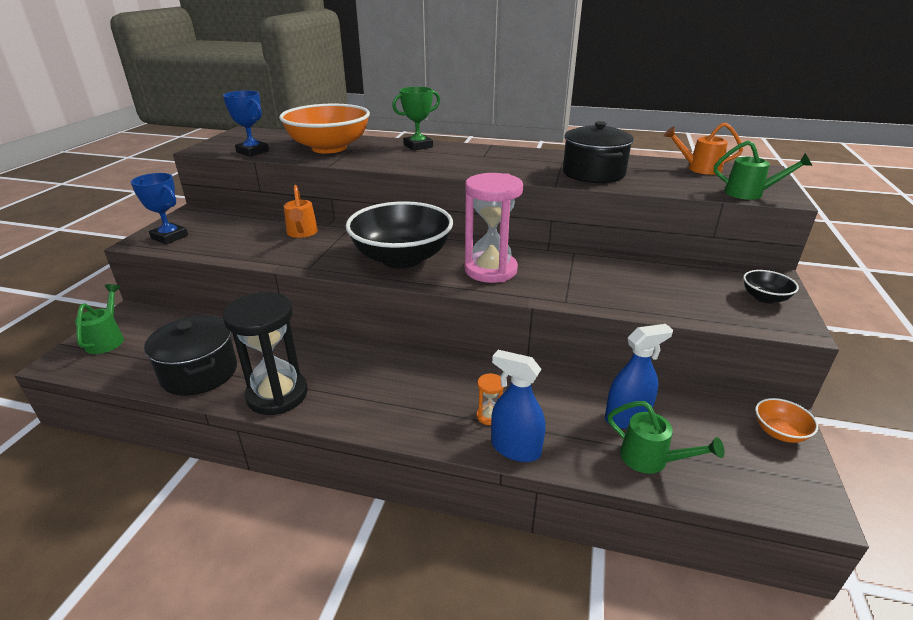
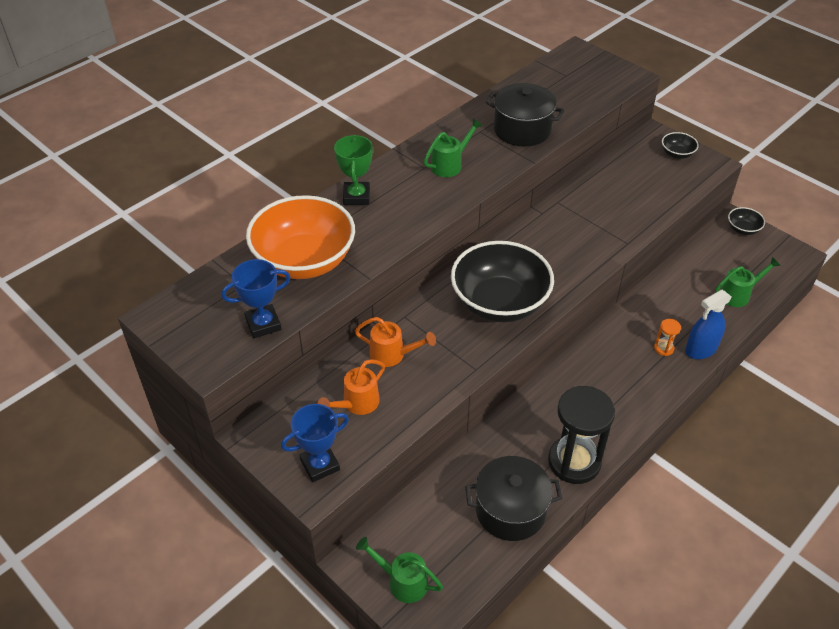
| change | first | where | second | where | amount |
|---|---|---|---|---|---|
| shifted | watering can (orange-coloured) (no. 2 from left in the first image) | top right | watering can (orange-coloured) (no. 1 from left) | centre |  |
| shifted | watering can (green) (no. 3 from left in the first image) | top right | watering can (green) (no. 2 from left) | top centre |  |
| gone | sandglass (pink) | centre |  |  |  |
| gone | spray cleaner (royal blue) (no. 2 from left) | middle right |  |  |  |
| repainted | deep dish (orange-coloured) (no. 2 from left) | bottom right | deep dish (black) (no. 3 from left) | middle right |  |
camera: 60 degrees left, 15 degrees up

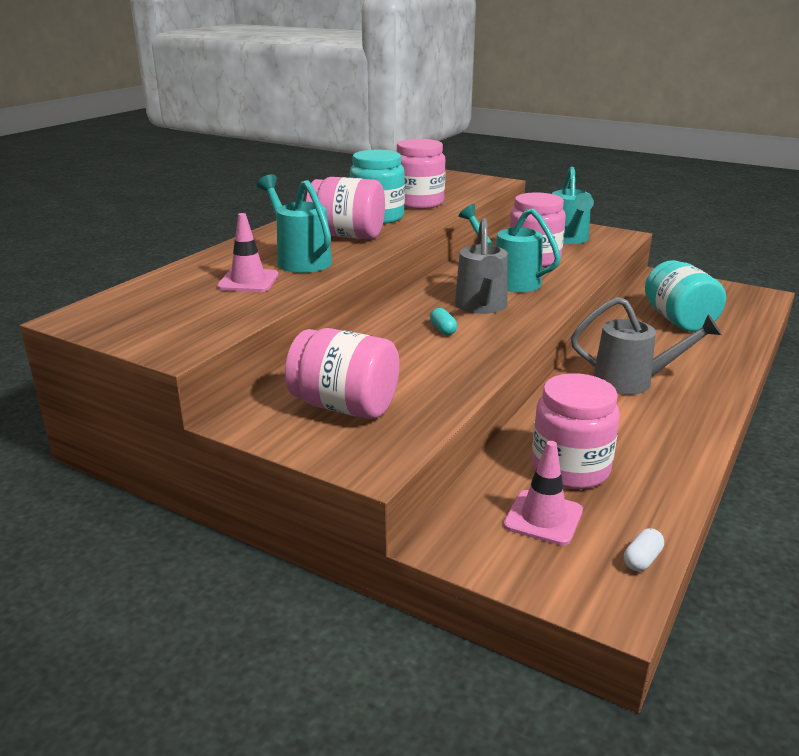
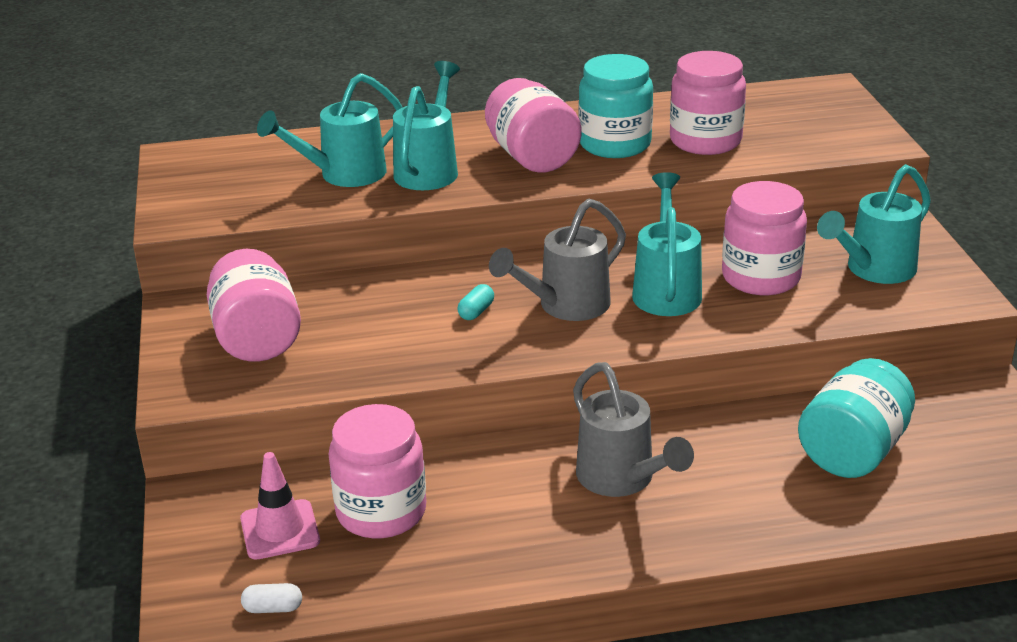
| change | first | where | second | where | amount |
|---|---|---|---|---|---|
| swapped | traffic cone (pink) (no. 1 from left) | middle left | watering can (turquoise) (no. 1 from left) | top left |  |
camera: 50 degrees right, 5 degrees up

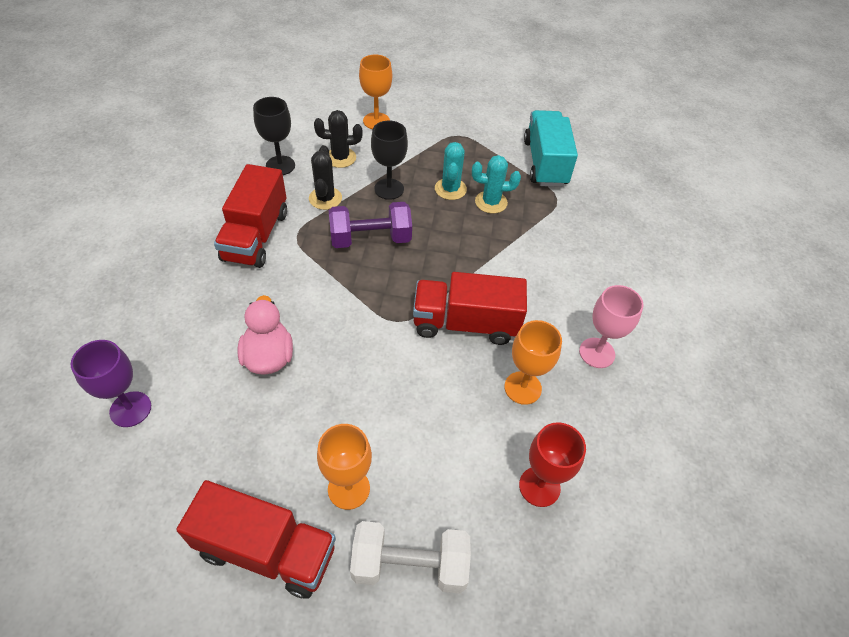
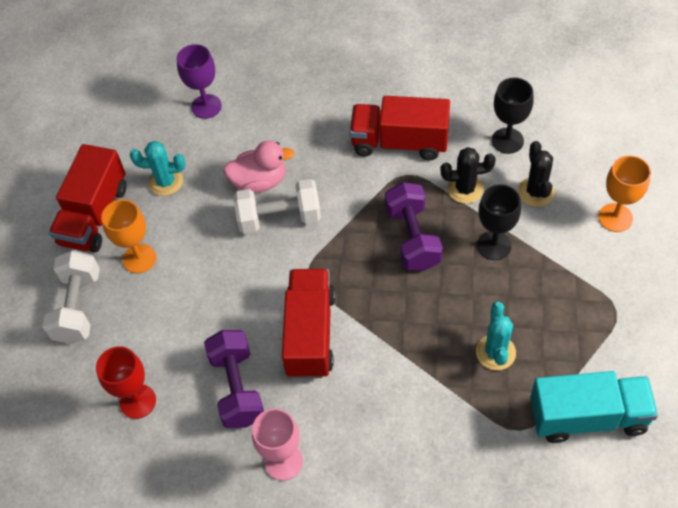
| change | first | where | second | where | amount |
|---|---|---|---|---|---|
| shifted | prickly plant (turquoise) (no. 1 from left) | top centre |  | top left |  |
| swapped | wine glass (orange-coloured) (no. 3 from left) | centre | dumbbell (royal purple) (no. 1 from left) | bottom centre |  |
| new |  |  | dumbbell (white) (no. 2 from left) | centre |  |
camera: 95 degrees right, 5 degrees up

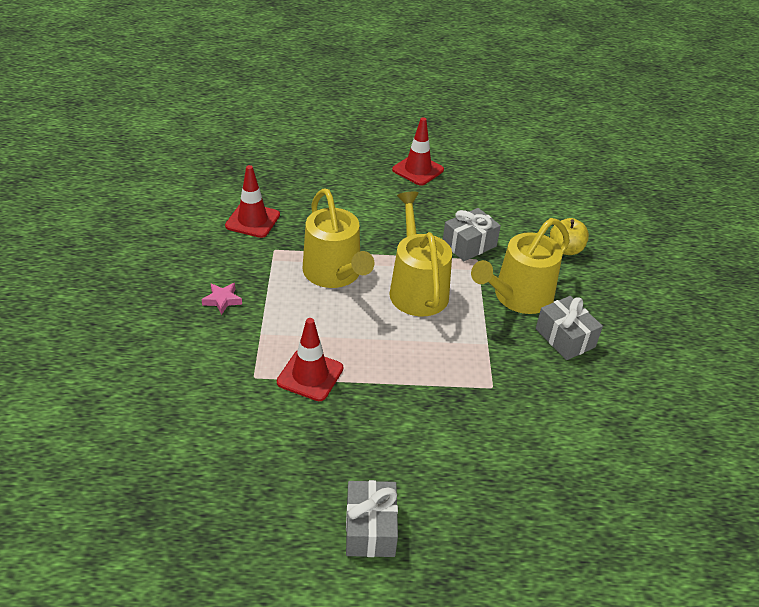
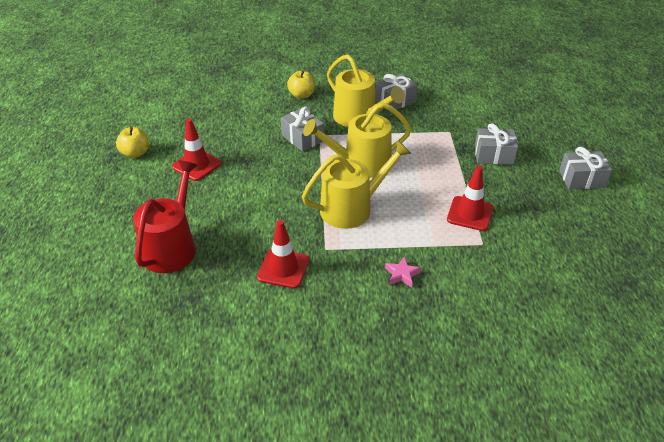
| change | first | where | second | where | amount |
|---|---|---|---|---|---|
| new |  |  | gift (gray) (no. 3 from left) | top right |  |
| new |  |  | apple (golden) (no. 1 from left) | top left |  |
| new |  |  | watering can (scarlet) | middle left |  |
camera: 90 degrees left, 0 degrees up

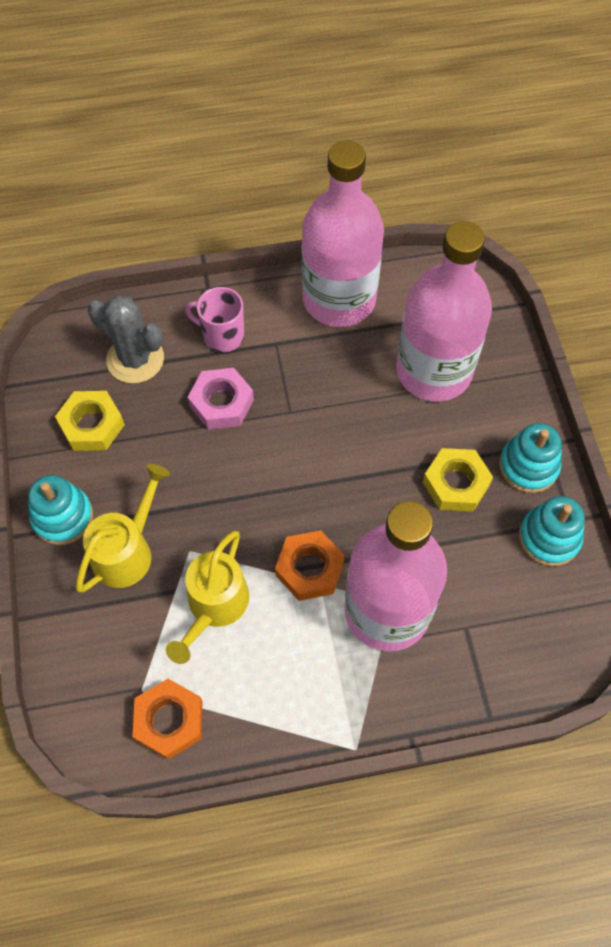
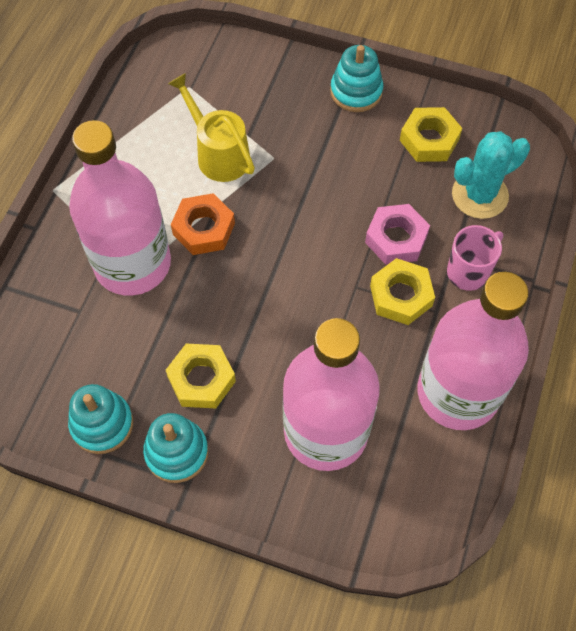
| change | first | where | second | where | amount |
|---|---|---|---|---|---|
| repainted | prickly plant (gray) | middle left | prickly plant (turquoise) | top right |  |
| gone | watering can (golden) (no. 1 from left) | middle left |  |  |  |
| gone | hexagon nut (orange-coloured) (no. 1 from left) | bottom left |  |  |  |
| new |  |  | hexagon nut (golden) (no. 2 from left) | middle right |  |
camera: 120 degrees right, 0 degrees up

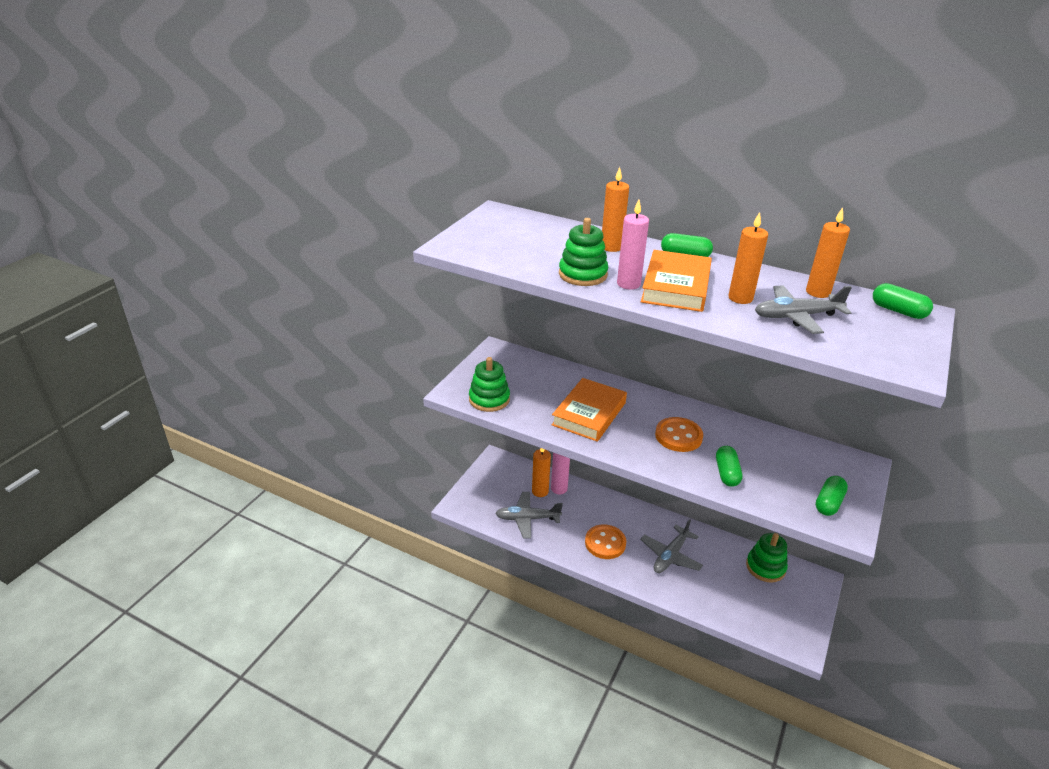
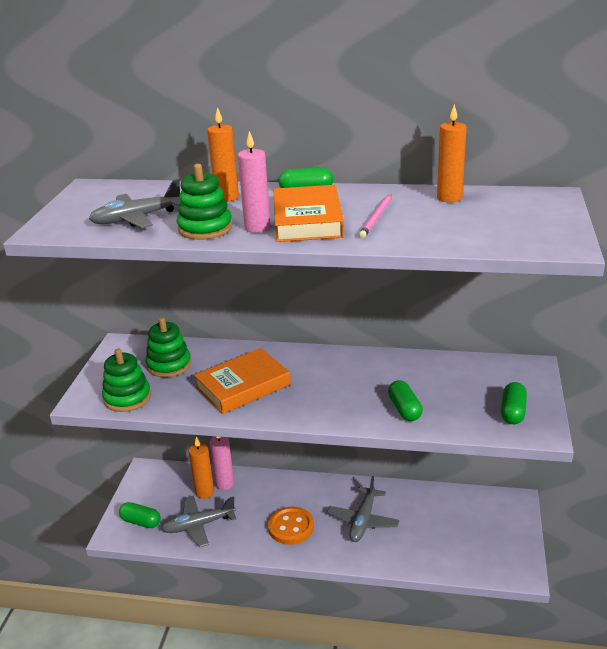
| change | first | where | second | where | amount |
|---|---|---|---|---|---|
| swapped | wax candle (orange-coloured) (no. 3 from left) | middle right | lead pencil (pink) | top centre |  |
| shifted | pill shape (green) (no. 4 from left in the first image) | middle right | pill shape (green) (no. 1 from left) | bottom left |  |
| shifted | aeroplane (gray) (no. 3 from left in the first image) | middle right | aeroplane (gray) (no. 1 from left) | top left |  |
| rotated | hardback (orange-coloured) (no. 1 from left) | centre |  | centre | 45 degrees clockwise |
| gone | button (orange-coloured) (no. 2 from left) | centre |  |  |  |
| shifted | stacking rings (green) (no. 3 from left in the first image) | bottom right | stacking rings (green) (no. 2 from left) | middle left |  |
camera: 15 degrees left, 5 degrees down

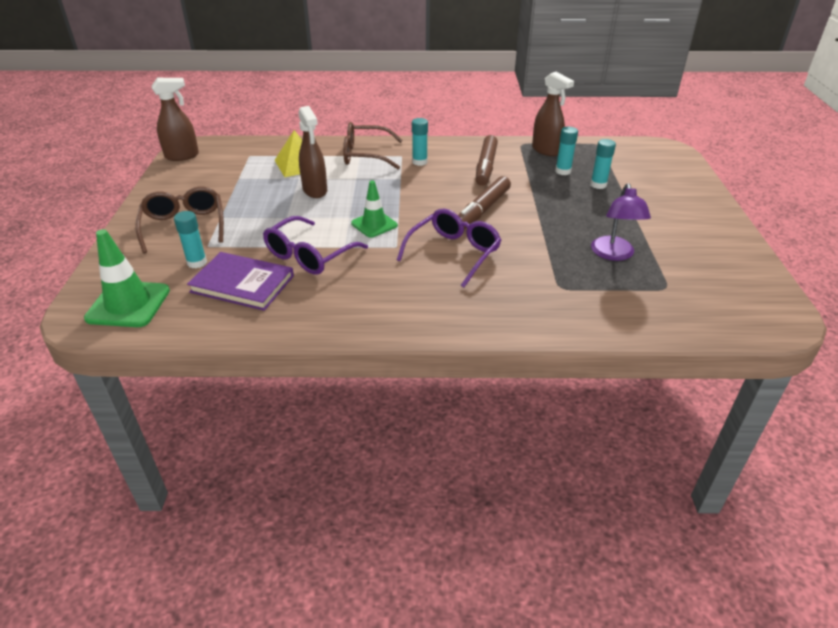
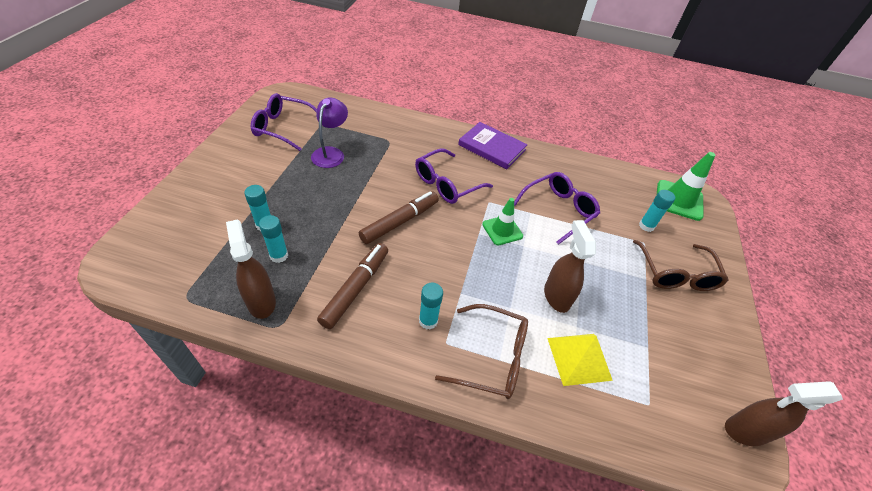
| change | first | where | second | where | amount |
|---|---|---|---|---|---|
| shifted | hardback (royal purple) | middle left |  | top centre |  |
| new |  |  | spectacles (royal purple) (no. 1 from left) | top left |  |
camera: 170 degrees left, 10 degrees up

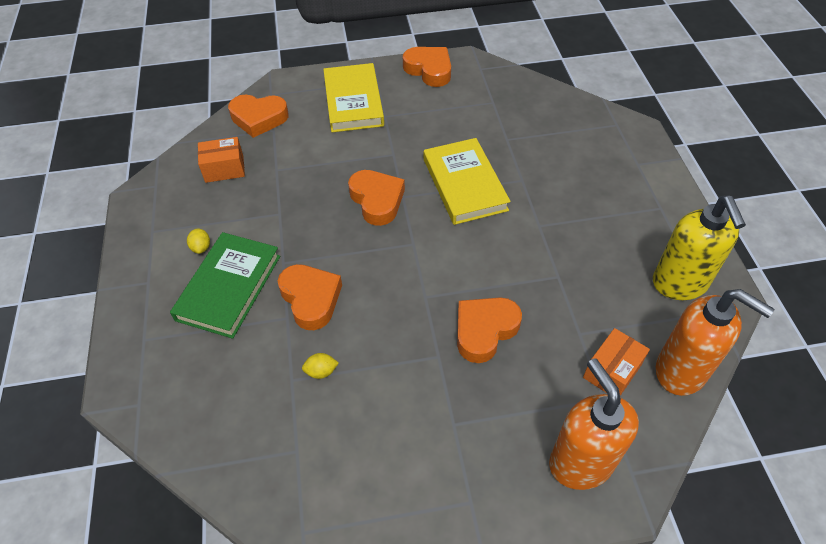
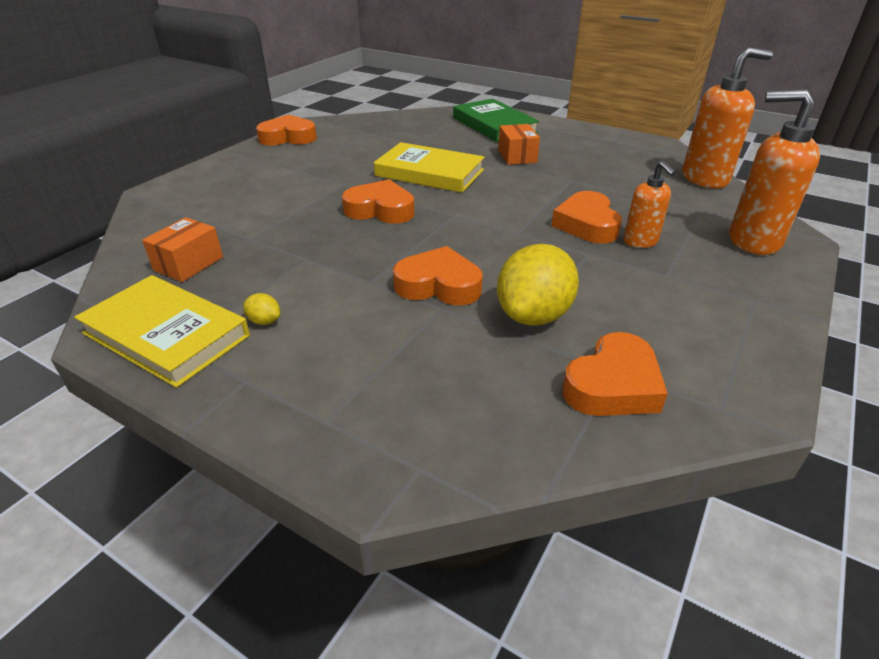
| change | first | where | second | where | amount |
|---|---|---|---|---|---|
| shifted | hardback (golden) (no. 1 from left) | top centre |  | middle left |  |
| shifted | love heart (orange-coloured) (no. 1 from left in the first image) | top left | love heart (orange-coloured) (no. 5 from left) | middle right |  |
| gone | pump bottle (golden) | middle right |  |  |  |
| shifted | hardback (green) | middle left |  | top centre |  |
| shifted | box (orange-coloured) (no. 2 from left) | middle right |  | top centre |  |
| scaled | citrus fruit (golden) (no. 2 from left) | bottom centre |  | centre | x2.46 |
| new |  |  | pump bottle (orange-coloured) (no. 1 from left) | top right |  |
camera: 50 degrees left, 15 degrees down

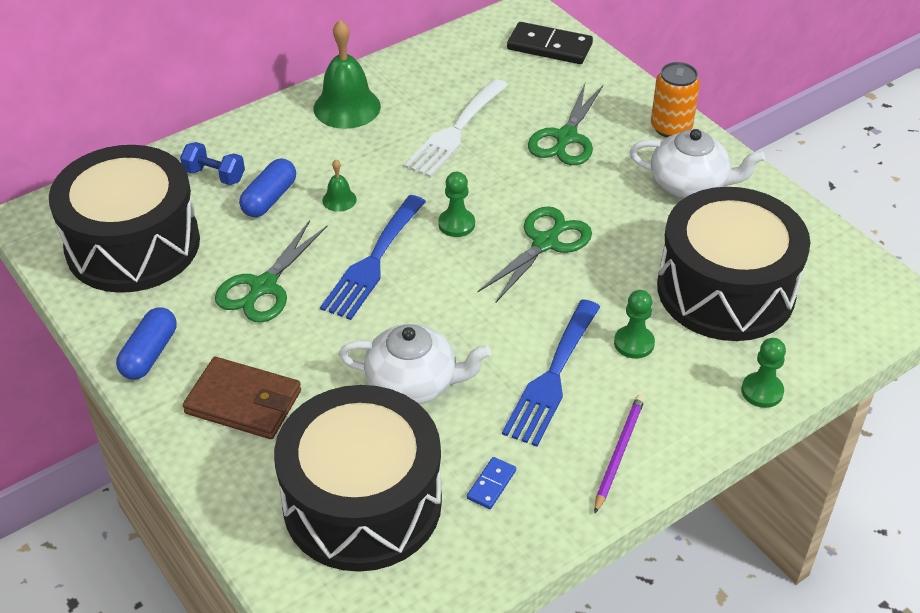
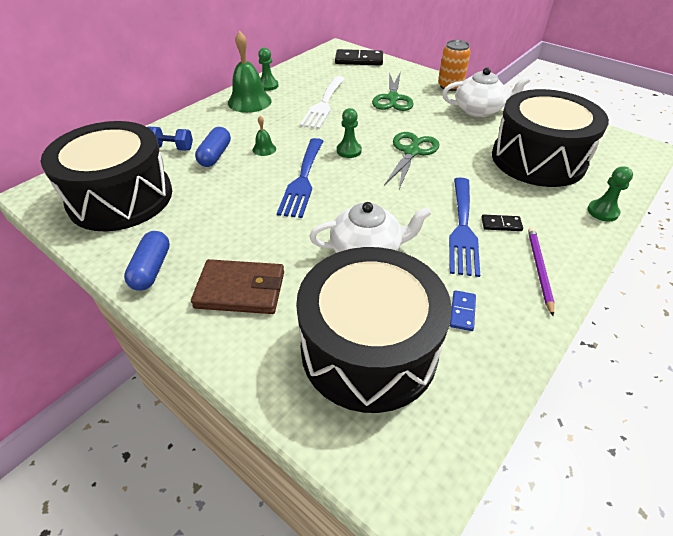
| change | first | where | second | where | amount |
|---|---|---|---|---|---|
| gone | scissors (green) (no. 1 from left) | middle left |  |  |  |
| shifted | game pawn (green) (no. 2 from left in the first image) | middle right | game pawn (green) (no. 1 from left) | top centre |  |
| new |  |  | domino (black) (no. 2 from left) | middle right |  |
camera: 15 degrees left, 0 degrees up

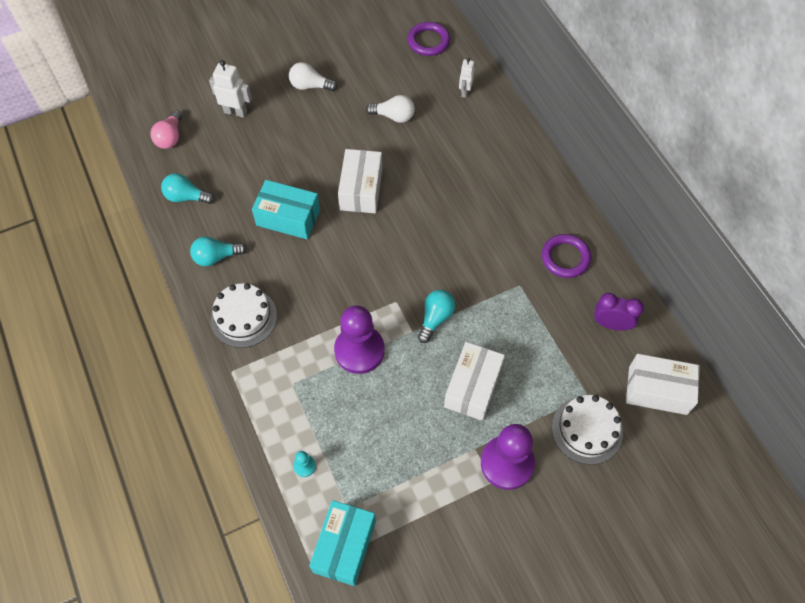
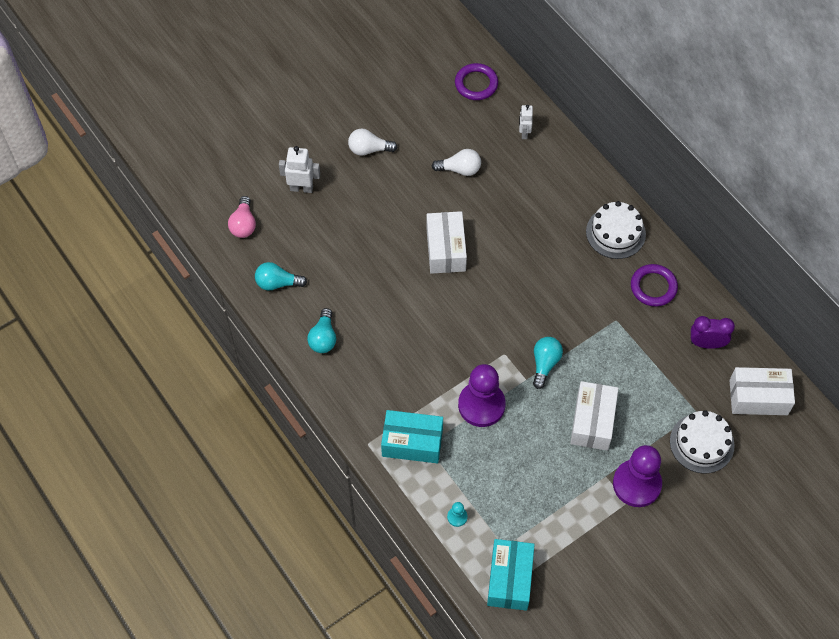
| change | first | where | second | where | amount |
|---|---|---|---|---|---|
| shifted | box (turquoise) (no. 1 from left) | centre |  | bottom centre |  |
| rotated | light bulb (turquoise) (no. 2 from left) | middle left |  | centre | 60 degrees counterclockwise |
| shifted | gateau (white) (no. 1 from left) | middle left |  | middle right |  |
camera: 10 degrees left, 0 degrees up

